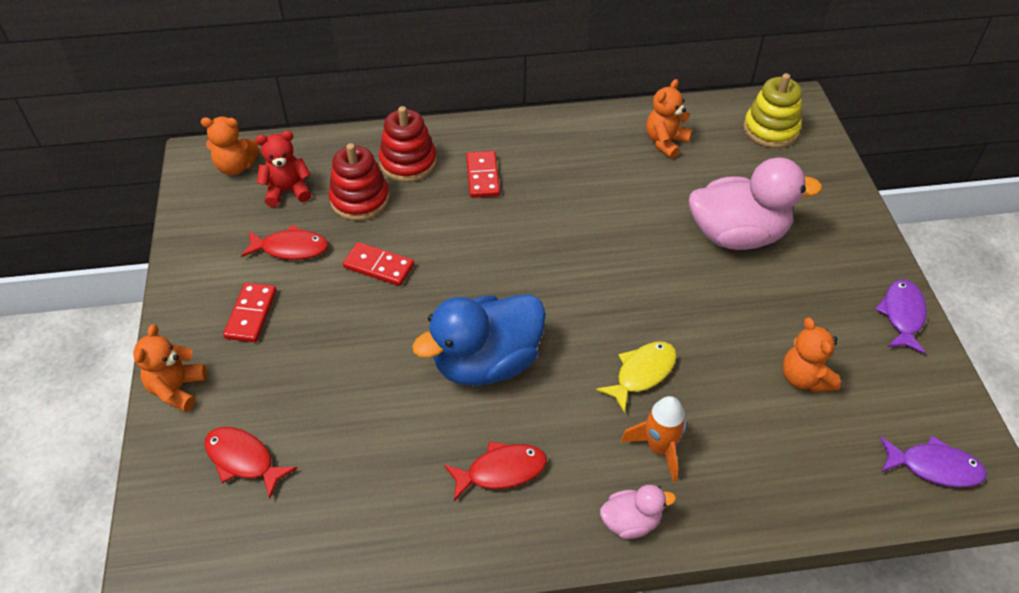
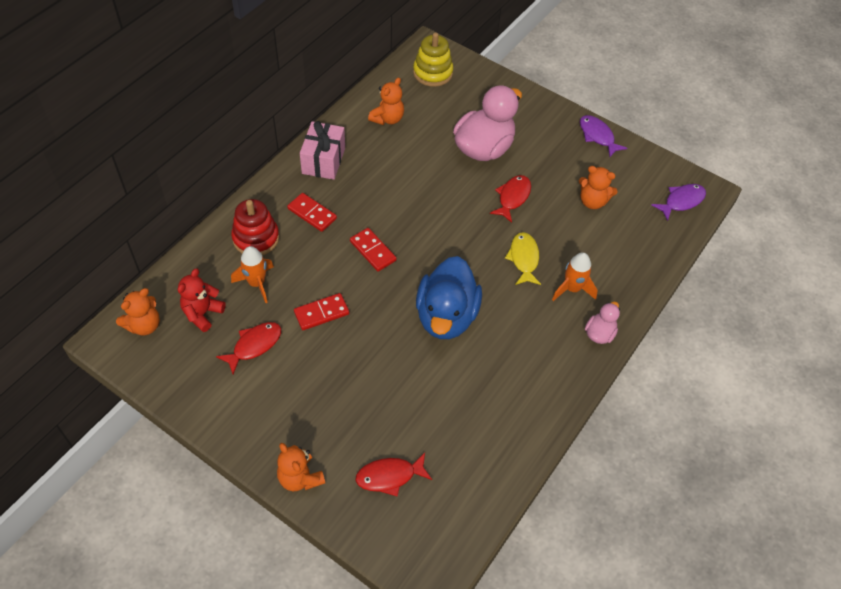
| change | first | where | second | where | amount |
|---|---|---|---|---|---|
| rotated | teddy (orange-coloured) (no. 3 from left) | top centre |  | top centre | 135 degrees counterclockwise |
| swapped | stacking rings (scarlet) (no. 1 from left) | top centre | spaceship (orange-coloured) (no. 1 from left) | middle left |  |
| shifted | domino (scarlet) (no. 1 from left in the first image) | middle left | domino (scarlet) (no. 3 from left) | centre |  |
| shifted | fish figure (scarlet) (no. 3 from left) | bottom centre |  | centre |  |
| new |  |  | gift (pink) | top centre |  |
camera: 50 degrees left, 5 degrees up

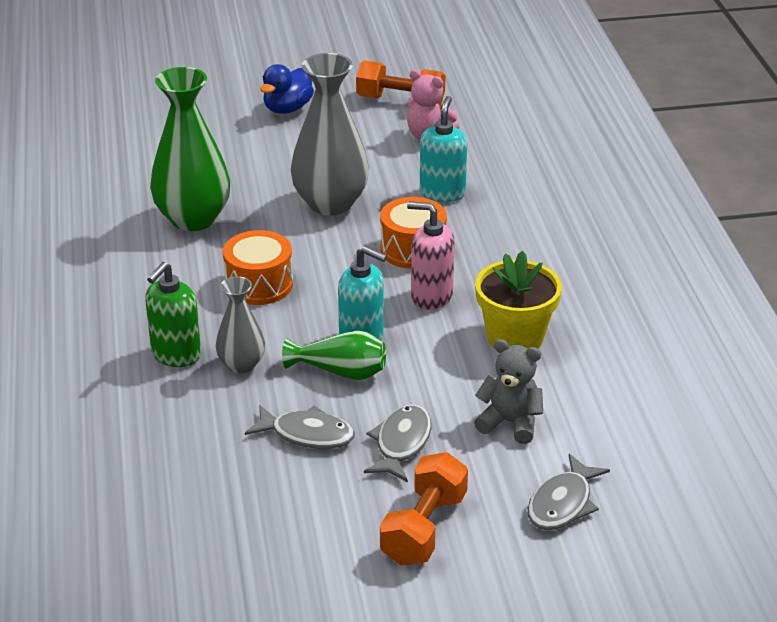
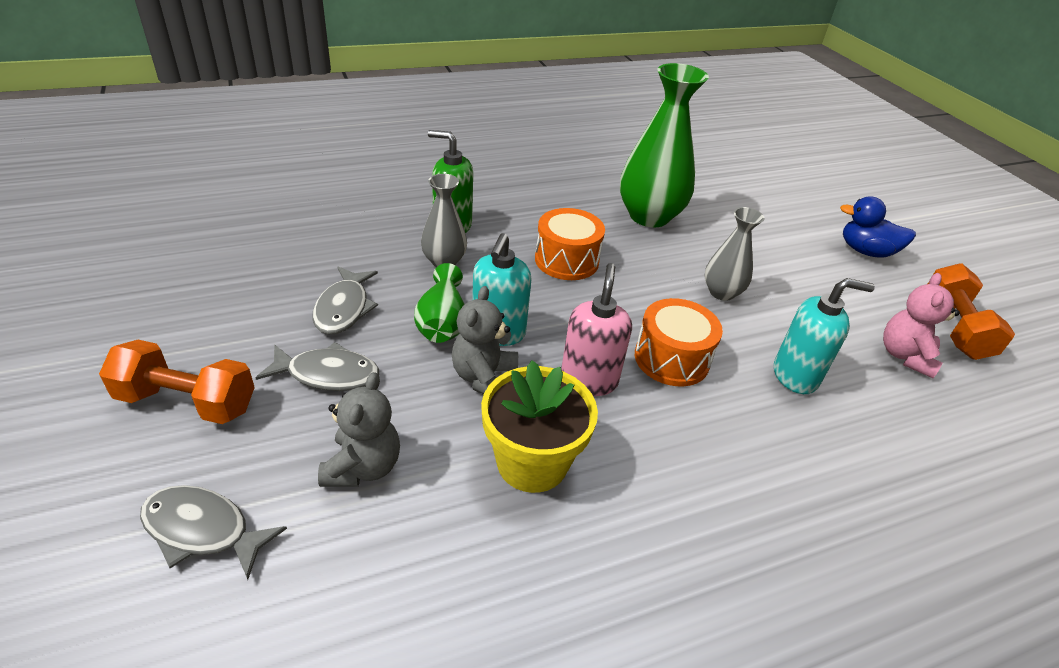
| change | first | where | second | where | amount |
|---|---|---|---|---|---|
| scaled | flower vase (gray) (no. 2 from left) | top centre |  | middle right | x0.55 |
| new |  |  | teddy (gray) (no. 2 from left) | centre |  |
camera: 75 degrees right, 5 degrees up

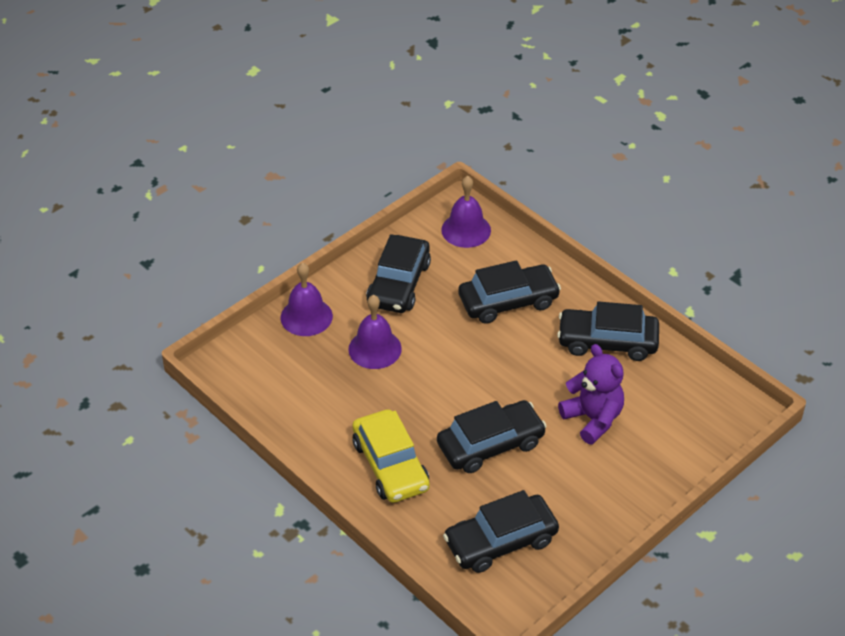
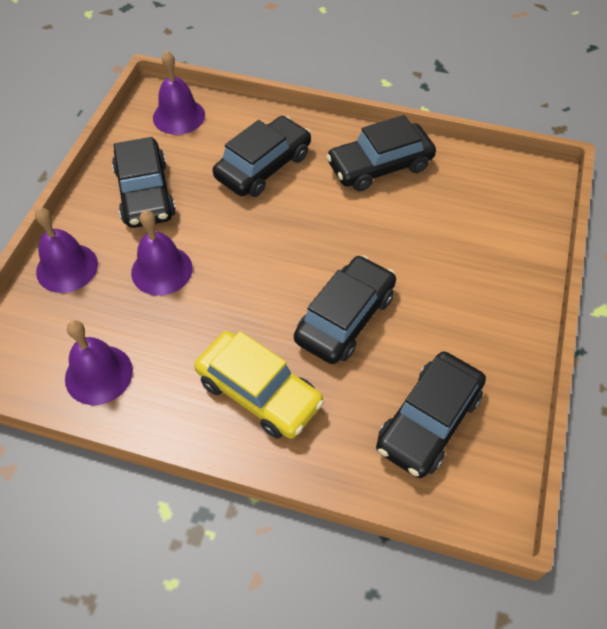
| change | first | where | second | where | amount |
|---|---|---|---|---|---|
| gone | teddy (royal purple) | middle right |  |  |  |
| new |  |  | hand bell (royal purple) (no. 2 from left) | middle left |  |
camera: 30 degrees left, 10 degrees up

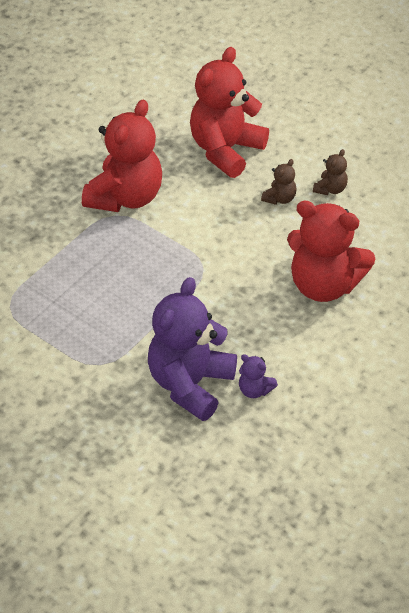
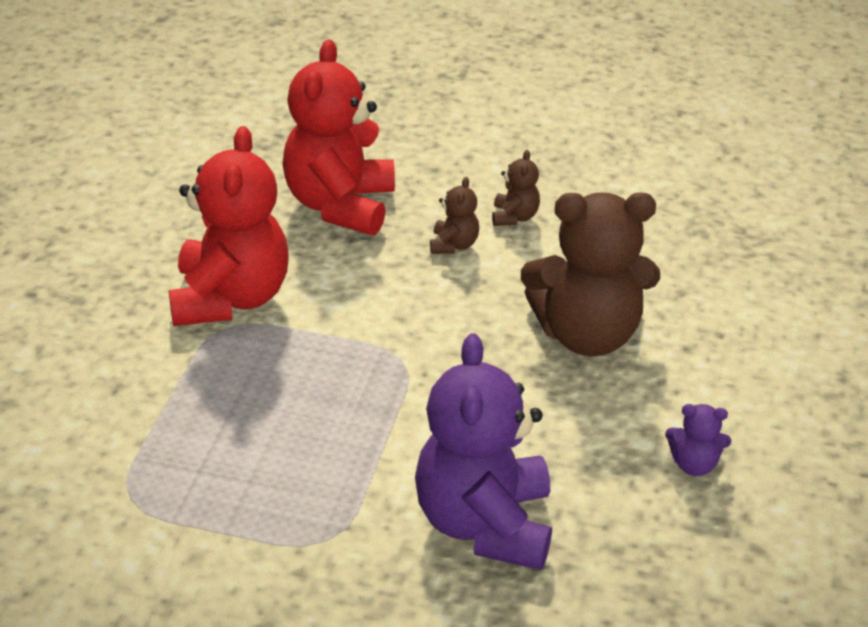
| change | first | where | second | where | amount |
|---|---|---|---|---|---|
| repainted | teddy (scarlet) (no. 3 from left) | middle right | teddy (russet) (no. 3 from left) | middle right |  |
| shifted | teddy (royal purple) (no. 2 from left) | centre |  | bottom right |  |
camera: 25 degrees left, 10 degrees down

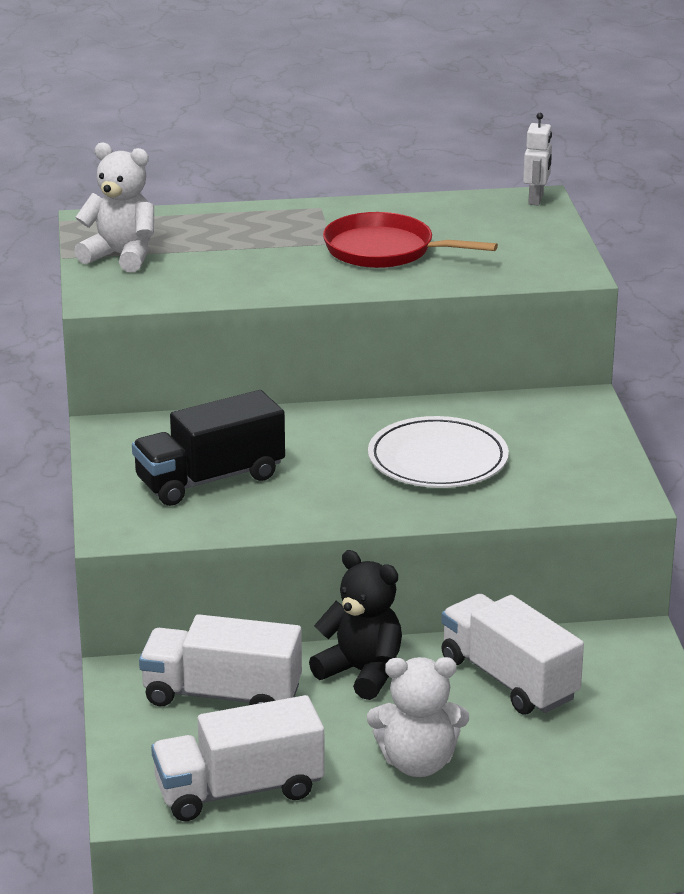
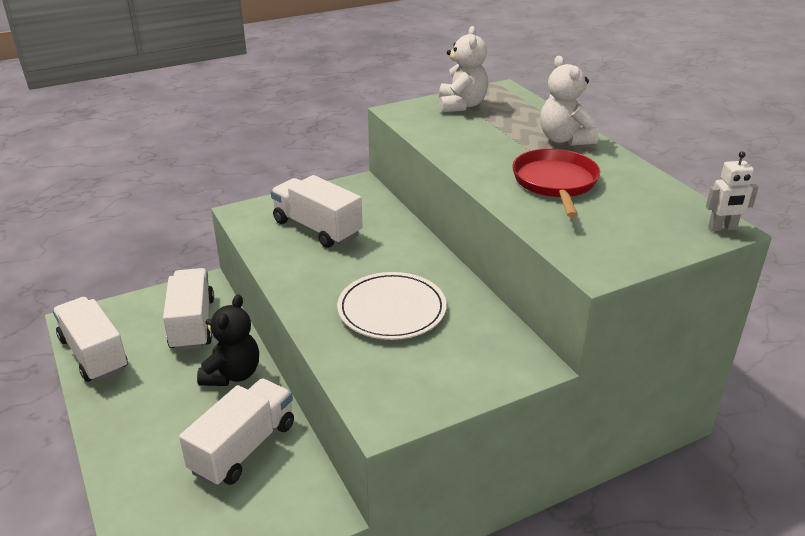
| change | first | where | second | where | amount |
|---|---|---|---|---|---|
| repainted | lorry (black) | middle left | lorry (white) (no. 4 from left) | centre |  |
| shifted | teddy (white) (no. 2 from left) | bottom centre |  | top right |  |
camera: 70 degrees right, 5 degrees up

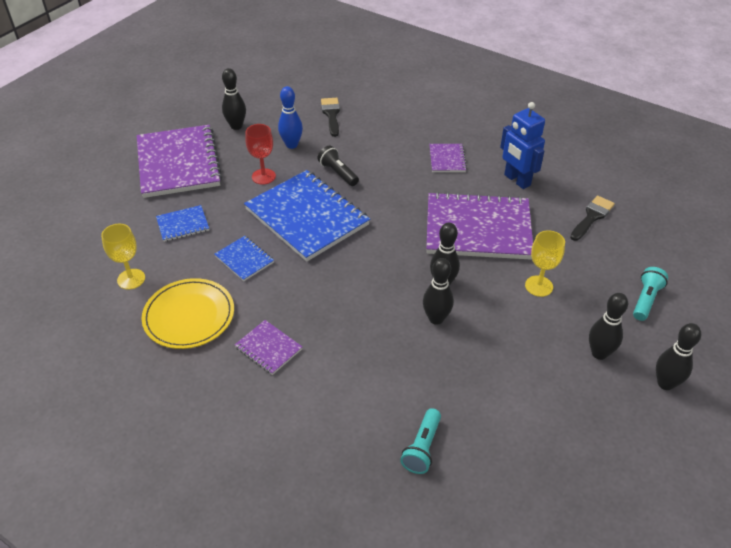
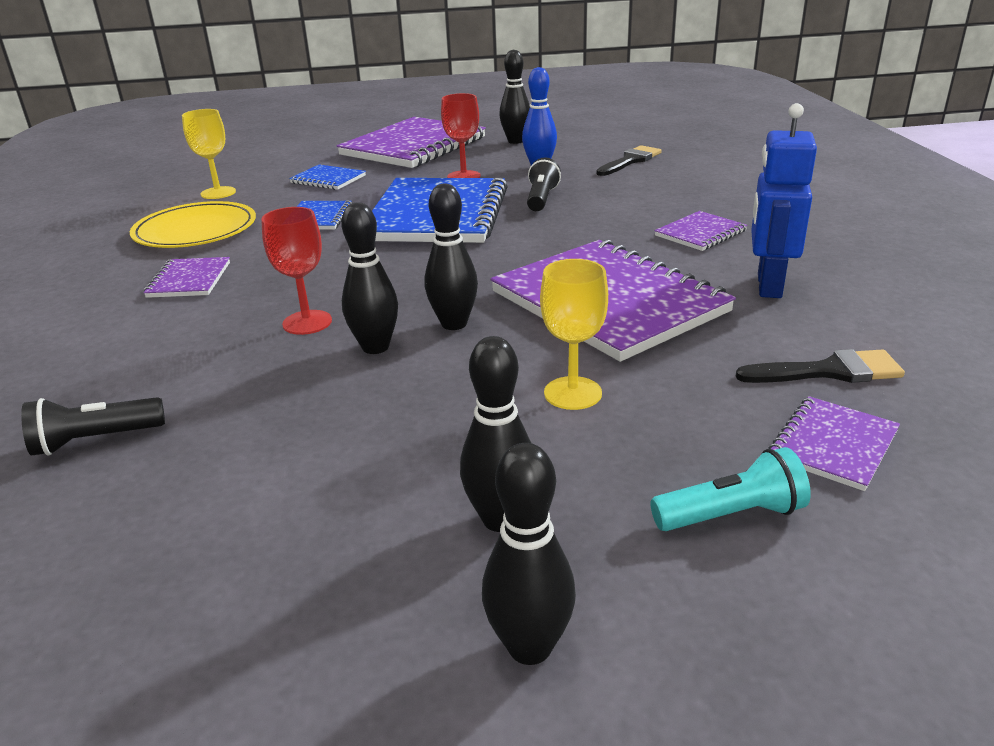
| change | first | where | second | where | amount |
|---|---|---|---|---|---|
| repainted | torch (turquoise) (no. 1 from left) | bottom centre | torch (black) (no. 1 from left) | middle left |  |
| new |  |  | wine glass (scarlet) (no. 1 from left) | middle left |  |
| new |  |  | exercise book (royal purple) (no. 5 from left) | middle right |  |
camera: 50 degrees right, 15 degrees down

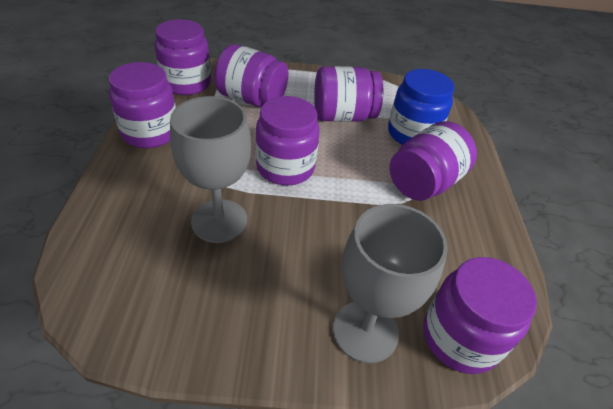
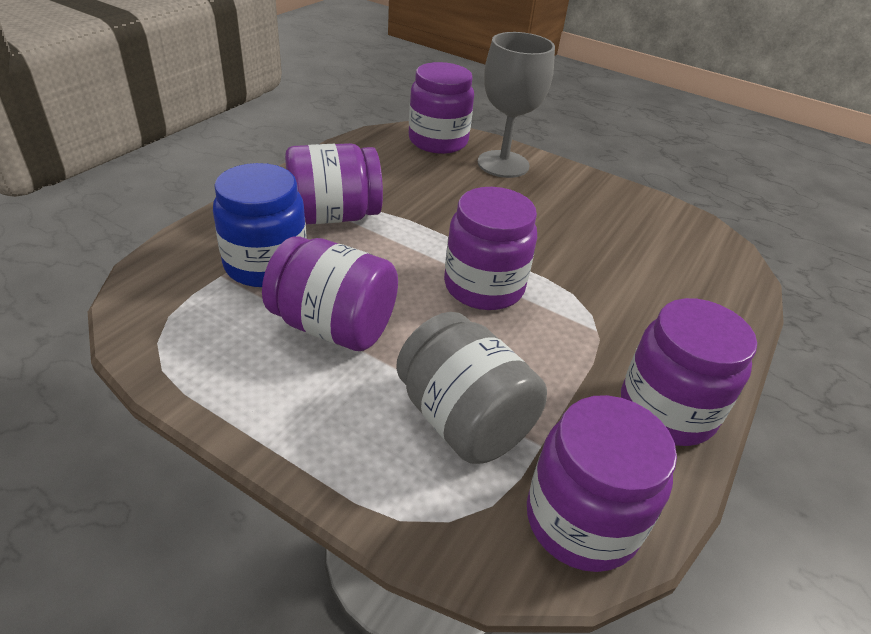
| change | first | where | second | where | amount |
|---|---|---|---|---|---|
| repainted | jar (royal purple) (no. 3 from left) | top centre | jar (gray) | centre |  |
| gone | wine glass (gray) (no. 1 from left) | centre |  |  |  |
camera: 150 degrees left, 5 degrees down

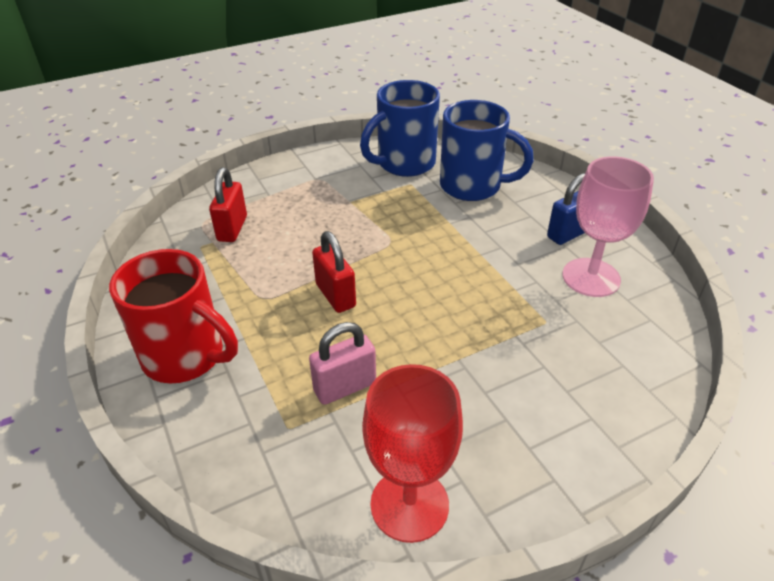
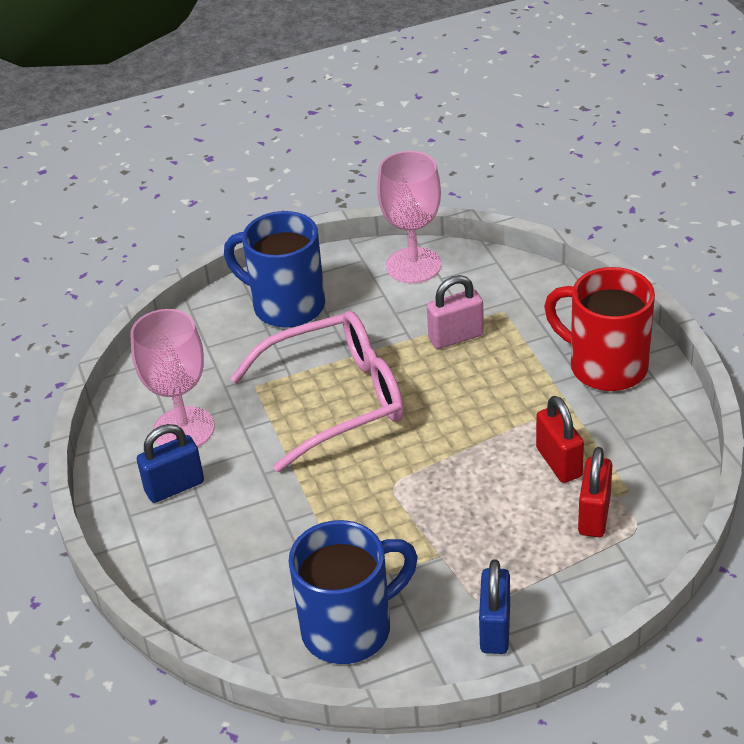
| change | first | where | second | where | amount |
|---|---|---|---|---|---|
| shifted | coffee mug (royal blue) (no. 2 from left in the first image) | top centre | coffee mug (royal blue) (no. 1 from left) | centre |  |
| shifted | lock (scarlet) (no. 2 from left in the first image) | centre | lock (scarlet) (no. 1 from left) | middle right |  |
| repainted | wine glass (scarlet) | bottom centre | wine glass (pink) (no. 2 from left) | top centre |  |
| new |  |  | spectacles (pink) | centre |  |
| new |  |  | lock (royal blue) (no. 2 from left) | bottom centre |  |
camera: 170 degrees left, 0 degrees up

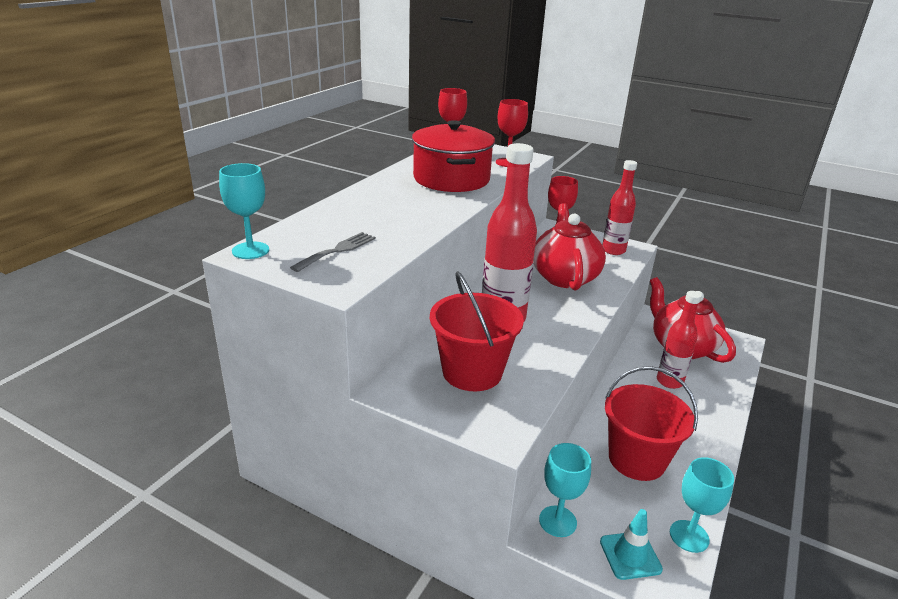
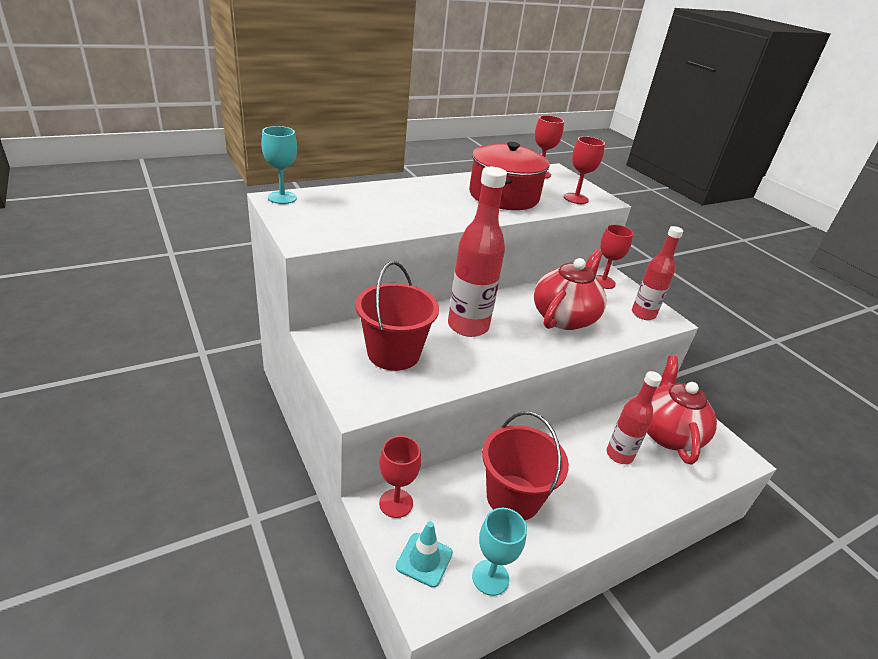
| change | first | where | second | where | amount |
|---|---|---|---|---|---|
| gone | table fork (gray) | centre |  |  |  |
| repainted | wine glass (turquoise) (no. 2 from left) | bottom centre | wine glass (scarlet) (no. 1 from left) | bottom centre |  |
camera: 30 degrees right, 5 degrees up

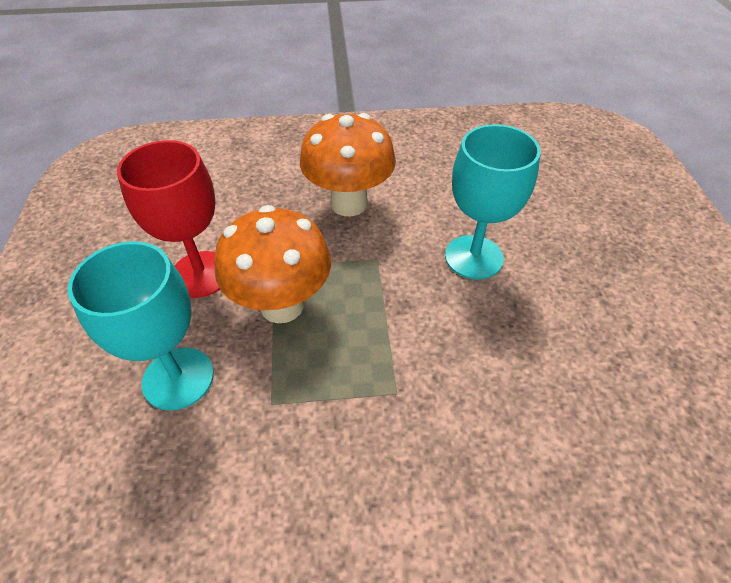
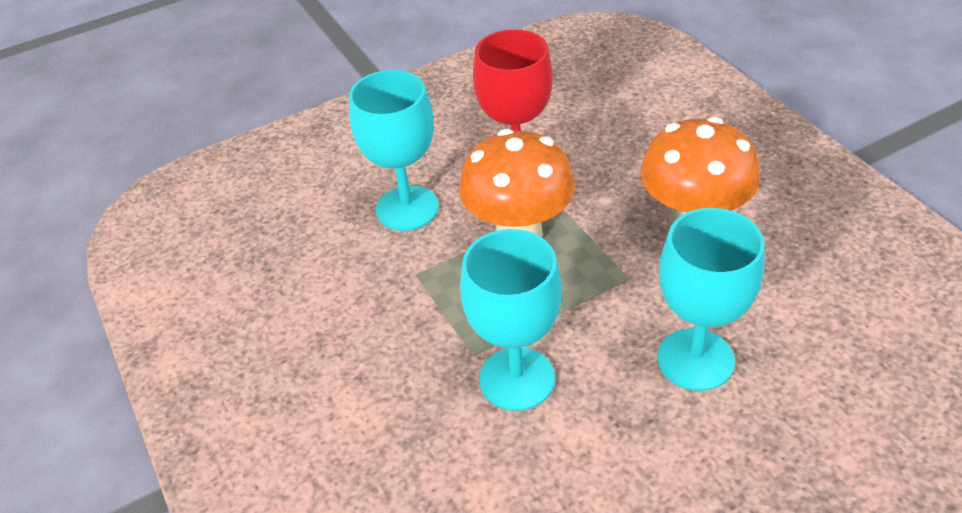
| change | first | where | second | where | amount |
|---|---|---|---|---|---|
| new |  |  | wine glass (turquoise) (no. 2 from left) | centre |  |
camera: 70 degrees right, 5 degrees down

